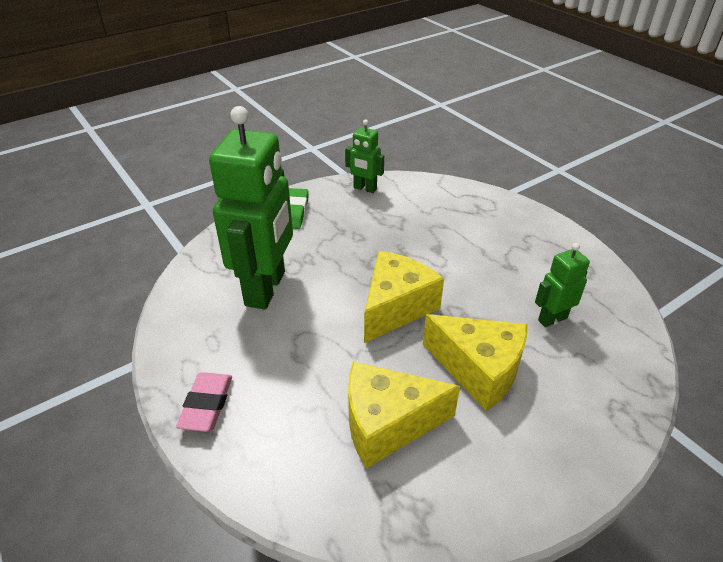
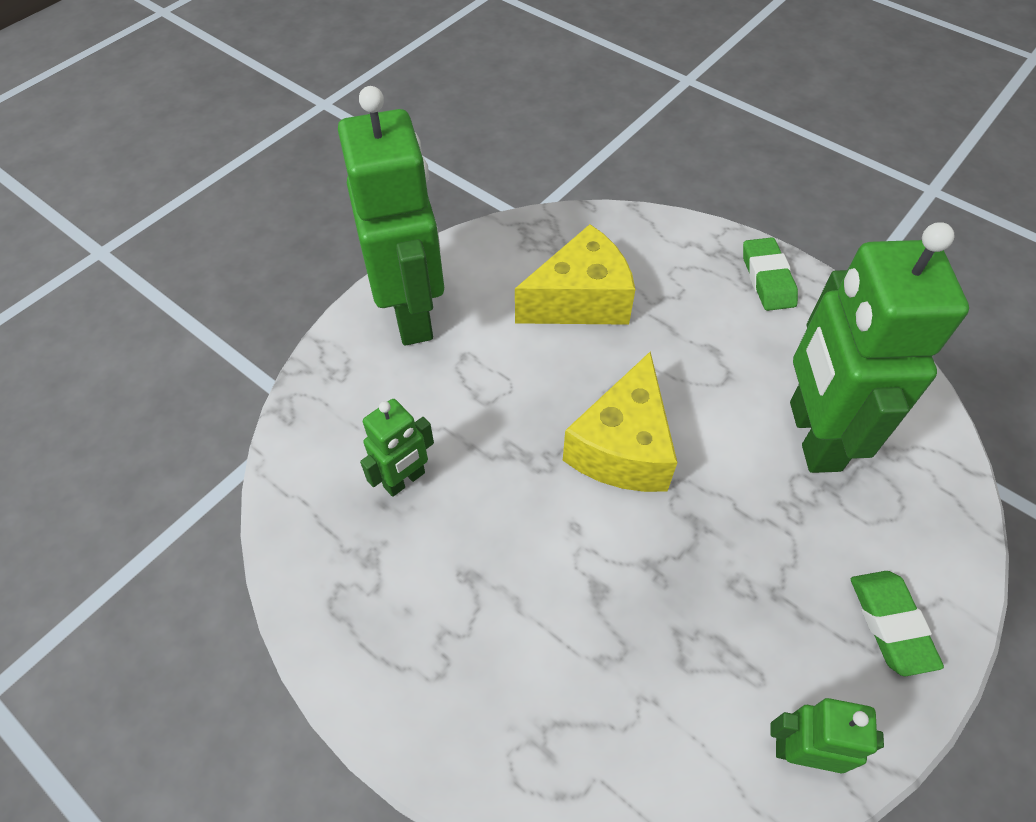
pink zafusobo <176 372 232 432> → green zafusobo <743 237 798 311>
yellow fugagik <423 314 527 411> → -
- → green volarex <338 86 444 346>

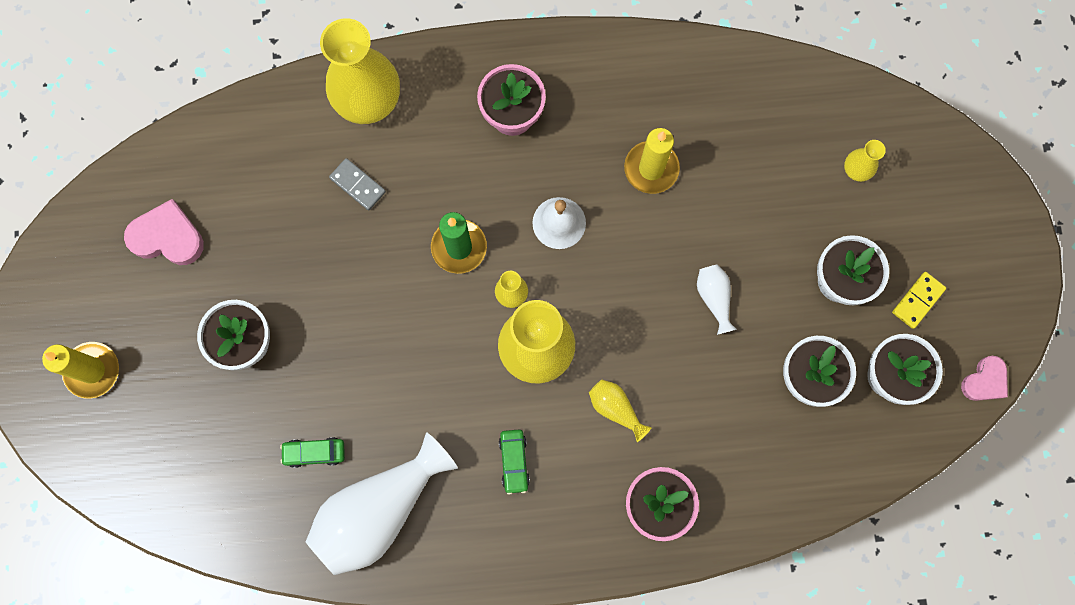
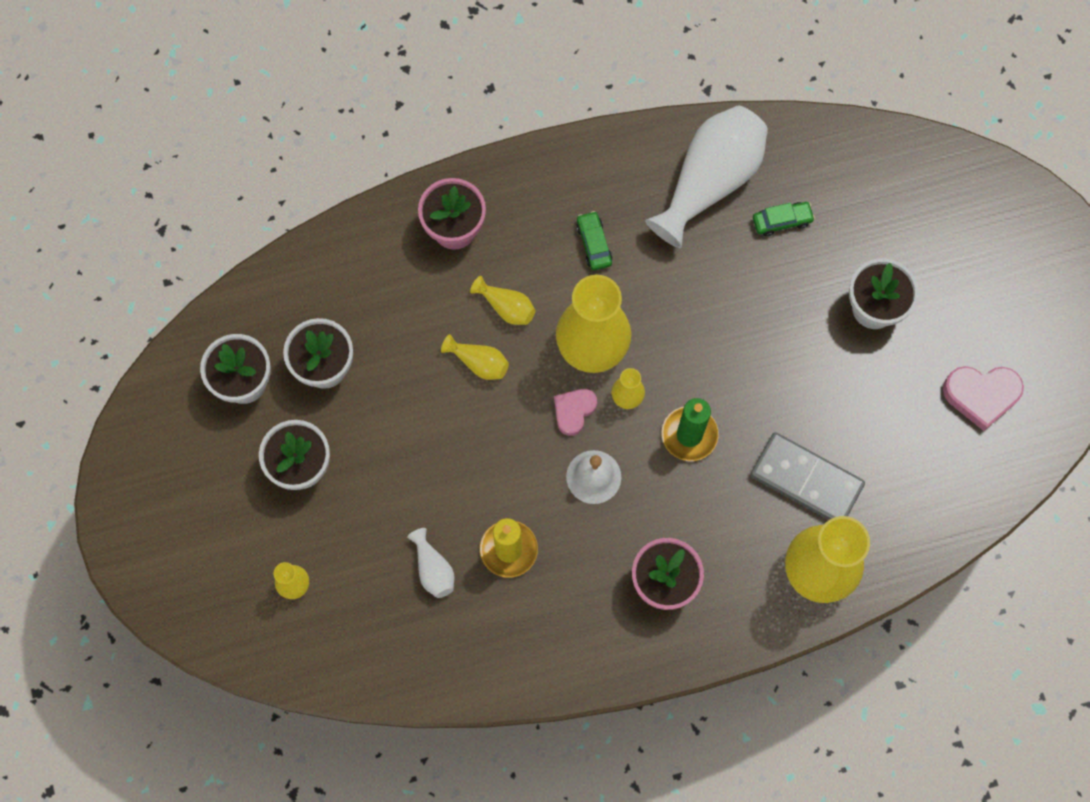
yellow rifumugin <42 342 119 399> → -
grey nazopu <329 158 386 210> → grey nazopu <750 432 865 520>, x1.88
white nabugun <697 264 737 335> → white nabugun <407 528 454 598>, relocated
yellow nazopu <892 272 946 329> → -
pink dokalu <961 356 1008 401> → pink dokalu <554 389 597 436>, relocated
- → yellow nabugun <441 334 509 380>

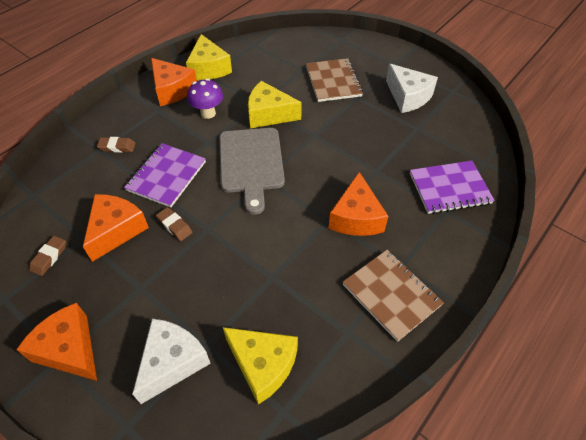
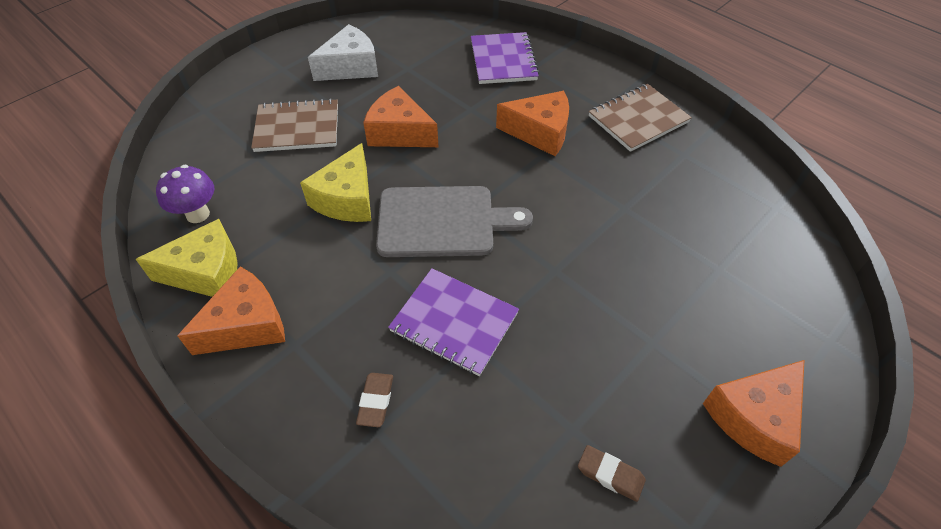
orange fugagik <83 194 149 262> → orange fugagik <363 86 438 147>, relocated
white fugagik <132 319 211 404> → -
brown zafusobo <156 207 192 241> → -
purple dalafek <187 78 223 119> → purple dalafek <156 165 215 223>, relocated
yellow fugagik <223 327 298 405> → -

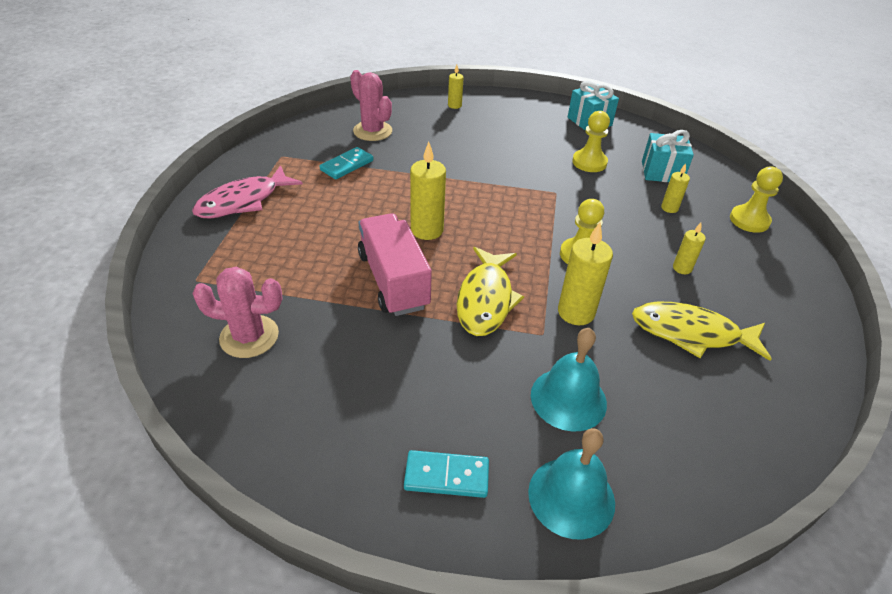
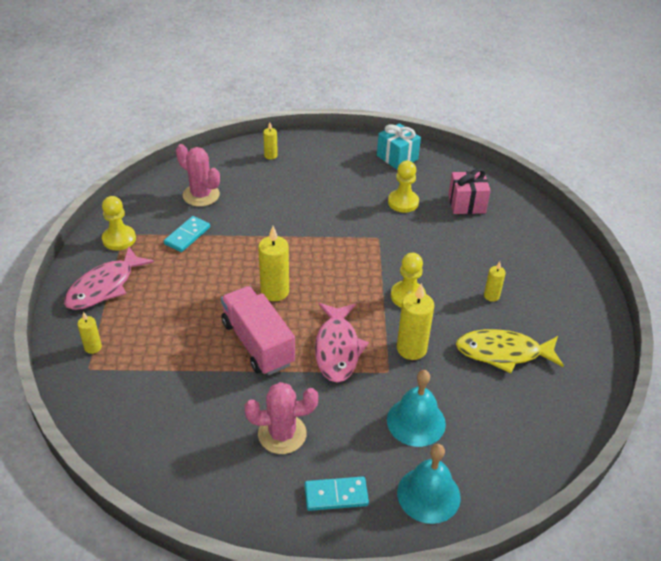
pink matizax <192 266 282 358> → pink matizax <244 382 318 454>, relocated
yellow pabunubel <456 247 524 336> → pink pabunubel <315 303 369 382>
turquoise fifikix <642 130 694 182> → pink fifikix <448 168 491 214>
yellow rifumugin <661 163 690 213> → yellow rifumugin <77 312 102 354>, relocated
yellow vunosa <730 167 783 233> → yellow vunosa <102 196 136 250>, relocated

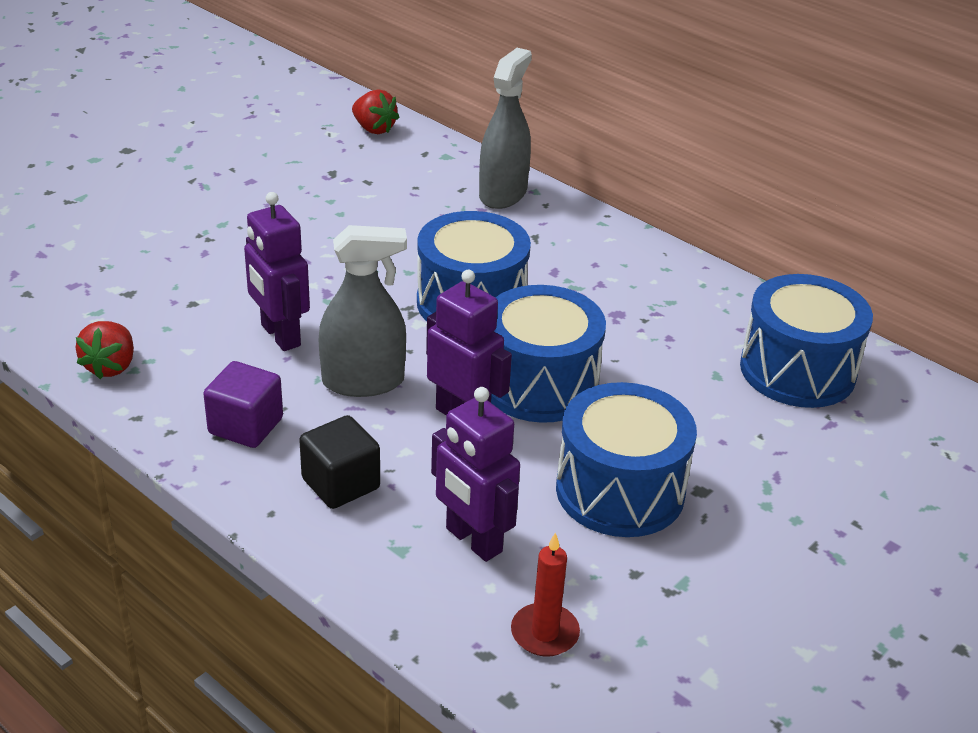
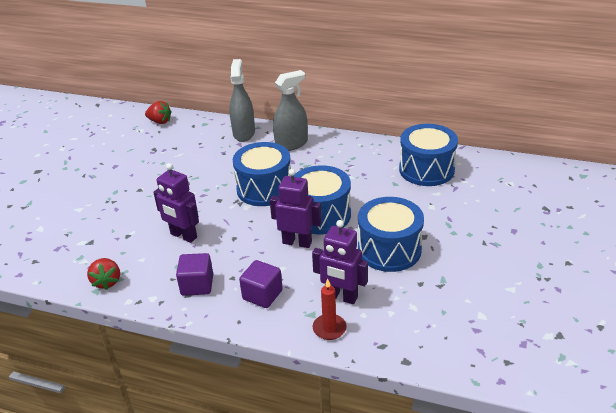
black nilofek <299 415 380 509> → purple nilofek <239 260 283 308>
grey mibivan <318 225 407 397> → grey mibivan <273 70 308 151>, relocated
red rifumugin <511 532 580 657> → red rifumugin <313 279 347 340>, relocated

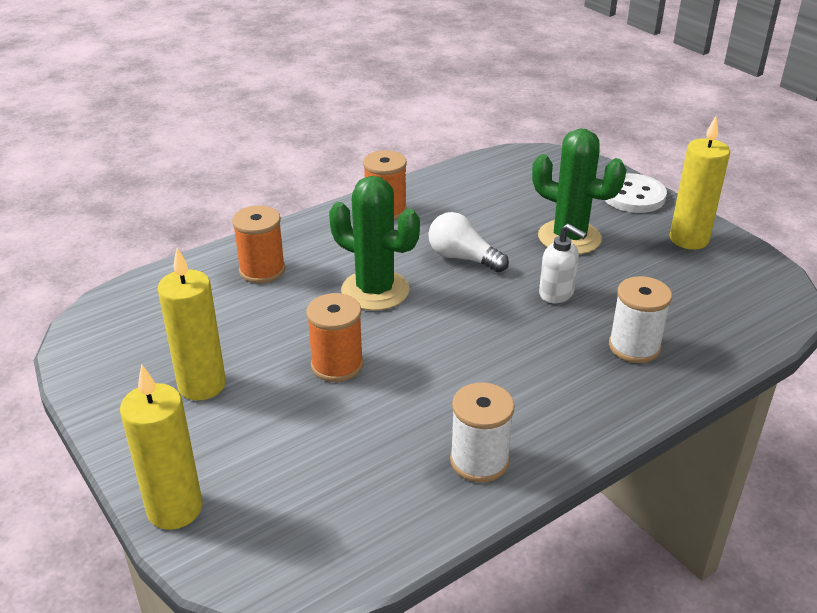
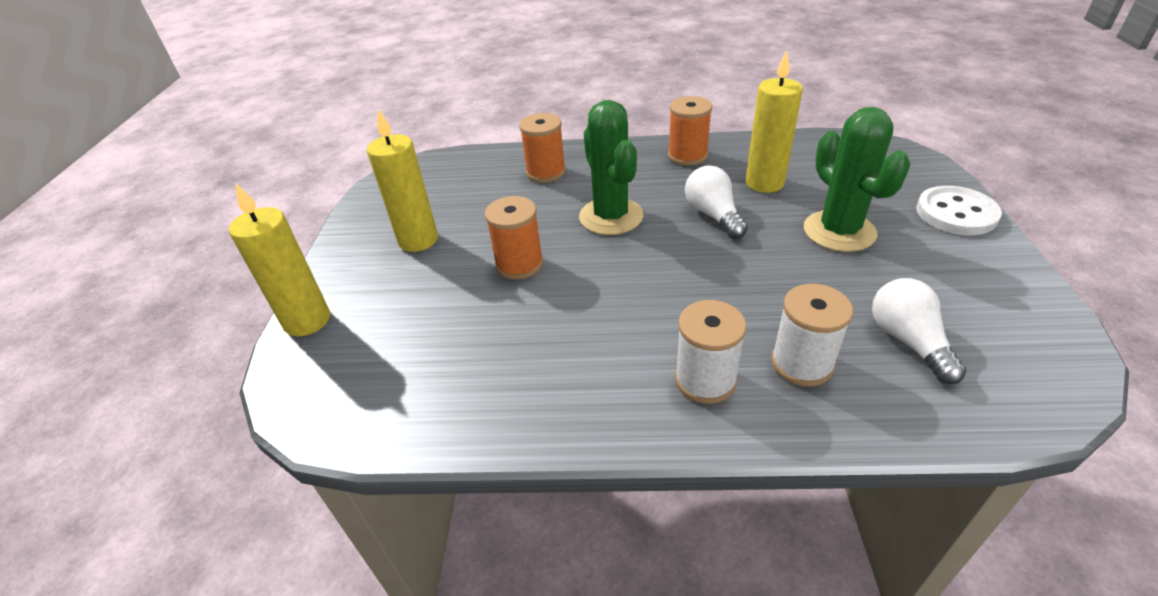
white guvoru <450 382 515 483> → white guvoru <675 300 747 404>, relocated
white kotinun <539 224 587 303> → -
yellow rifumugin <670 116 730 250> → yellow rifumugin <746 50 803 193>, relocated
- → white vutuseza <872 278 967 384>

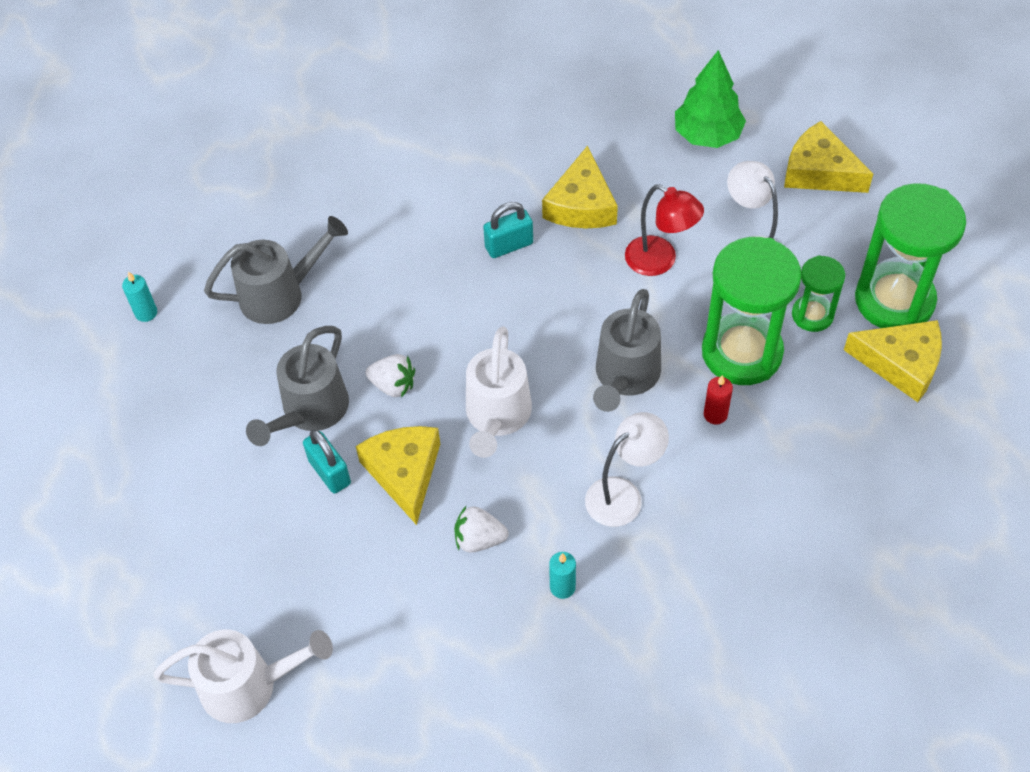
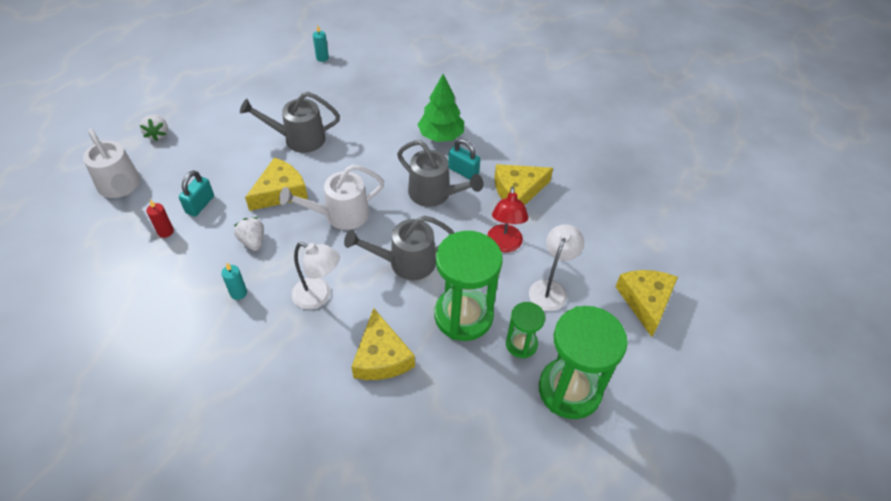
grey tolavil <204 216 348 324> → grey tolavil <397 140 484 207>, relocated
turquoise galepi <303 429 351 494> → turquoise galepi <179 170 214 217>, relocated
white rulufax <365 354 415 398> → white rulufax <140 114 168 141>, relocated
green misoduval <675 50 746 148> → green misoduval <417 74 464 142>, relocated
red rifumugin <704 375 733 425> → red rifumugin <146 200 174 238>, relocated
yellow fugagik <844 320 942 402> → yellow fugagik <352 308 415 380>, relocated

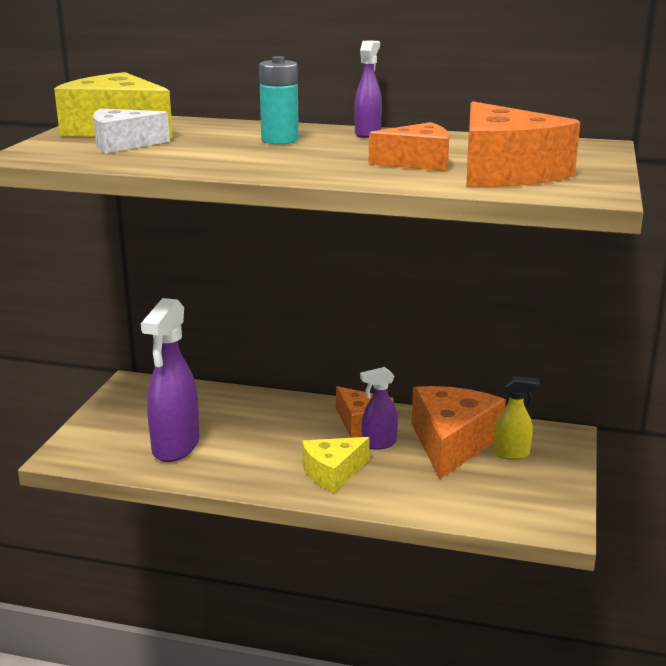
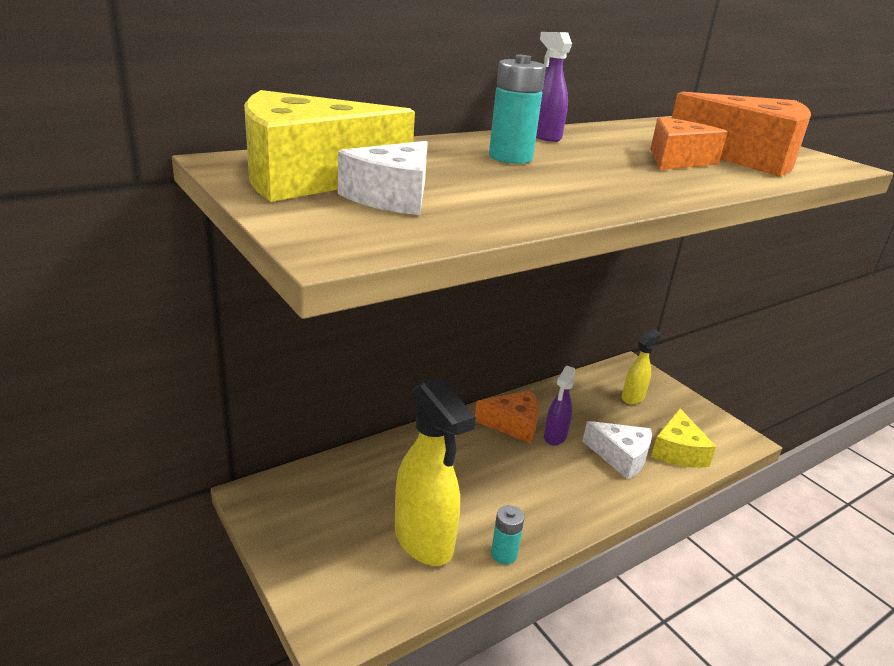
purple mibivan <141 298 199 462> → yellow mibivan <395 377 476 566>
yellow fugagik <302 437 370 493> → yellow fugagik <651 409 716 468>, relocated
orange fugagik <412 386 506 479> → -
- → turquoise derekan <491 505 524 564>
- → white fugagik <582 421 652 479>

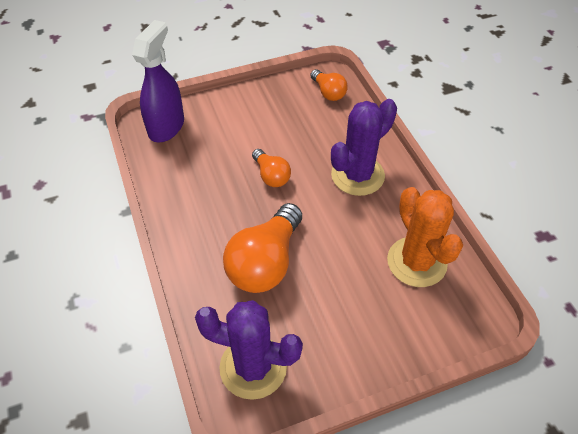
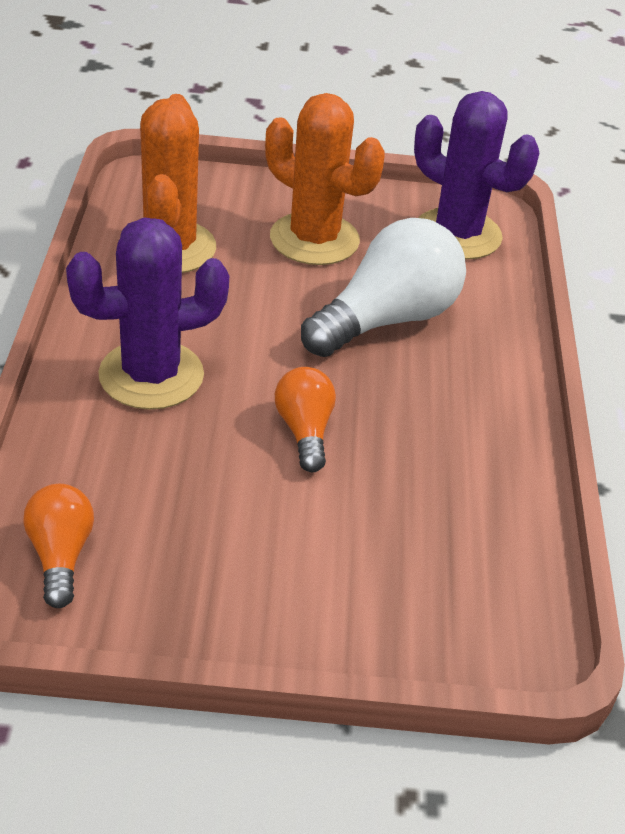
purple mibivan <132 20 184 142> → -
orange vutuseza <223 203 302 293> → white vutuseza <301 218 466 357>
- → orange matizax <265 93 385 265>

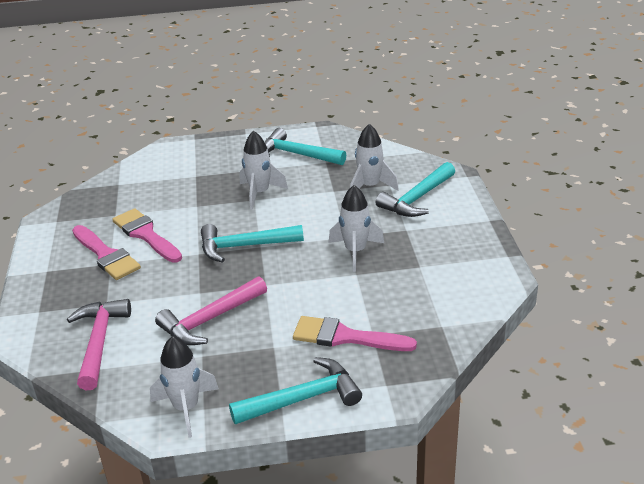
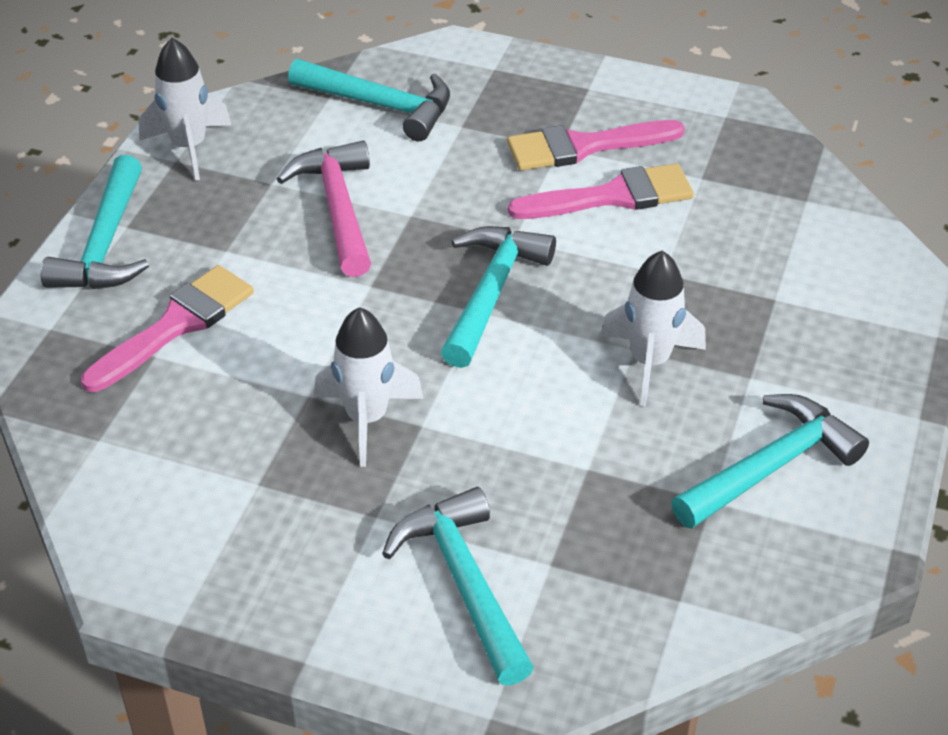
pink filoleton <67 299 131 390> → turquoise filoleton <288 59 450 141>
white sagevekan <350 124 399 191> → -

